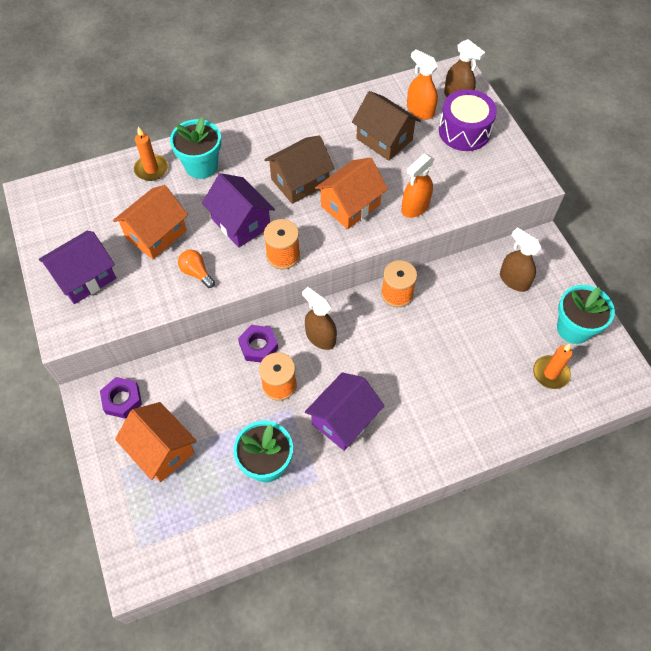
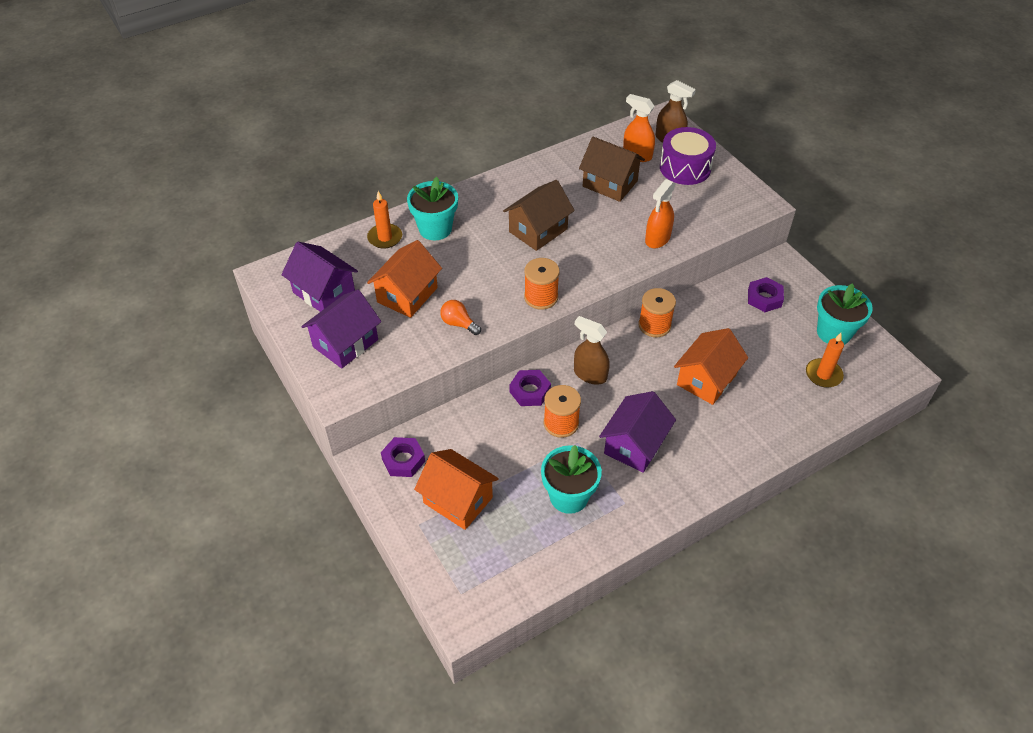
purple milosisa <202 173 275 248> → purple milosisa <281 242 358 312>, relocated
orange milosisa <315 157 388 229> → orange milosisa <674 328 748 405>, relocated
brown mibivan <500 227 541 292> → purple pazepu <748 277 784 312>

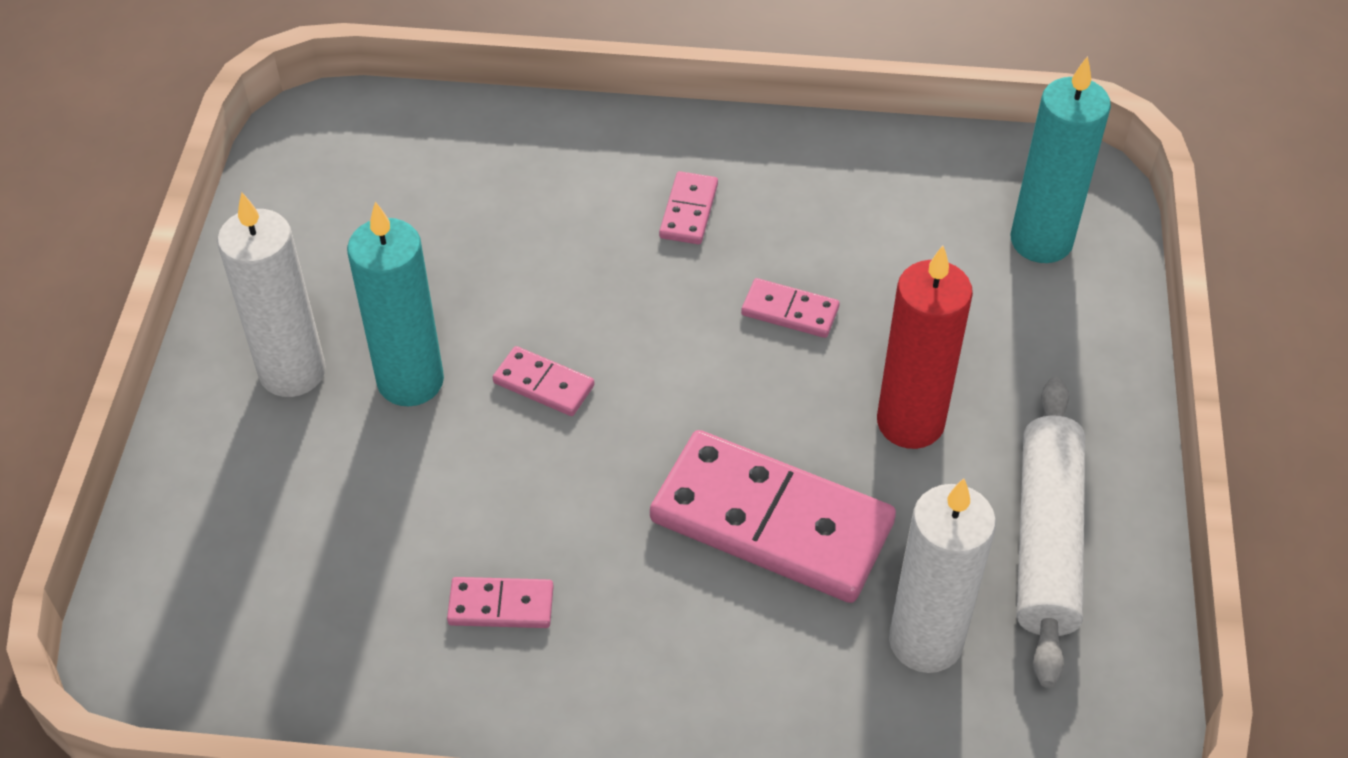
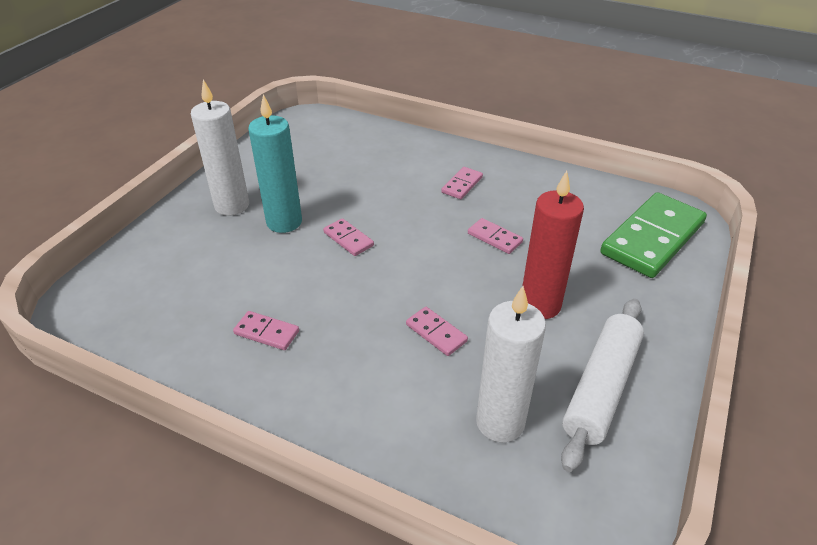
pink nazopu <650 430 896 603> → pink nazopu <406 307 468 356>, x0.44
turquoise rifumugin <1011 56 1111 263> → green nazopu <600 192 707 278>

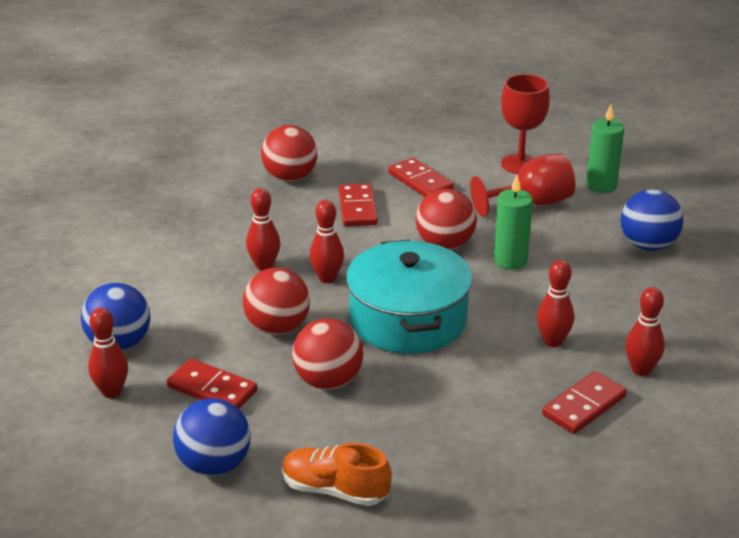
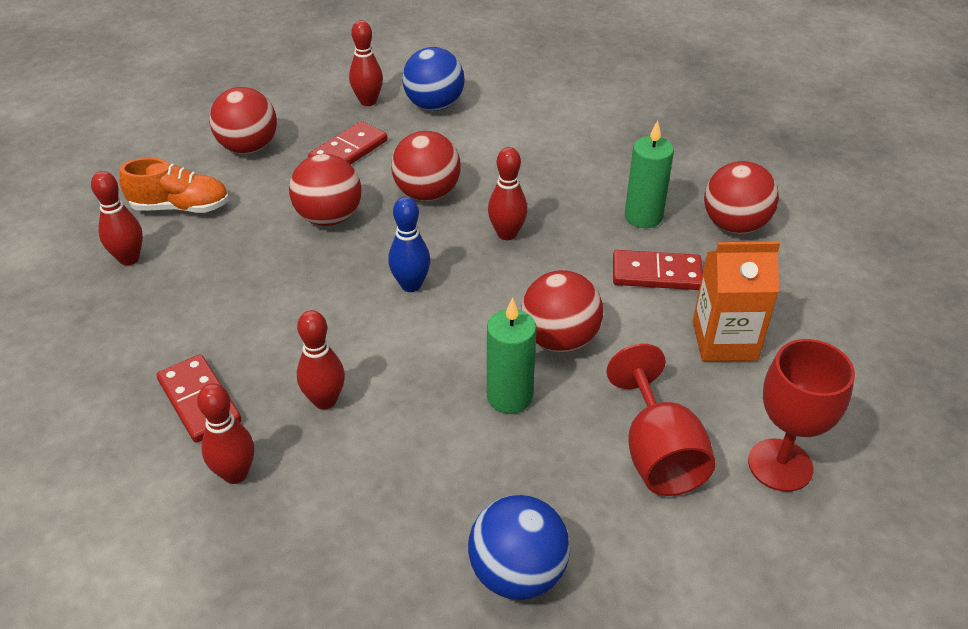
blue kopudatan <173 398 251 476> → red kopudatan <209 87 277 154>
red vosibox <246 188 280 271> → red vosibox <91 171 143 265>, relocated
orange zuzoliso <282 443 392 506> → orange zuzoliso <119 158 229 213>, 60 degrees clockwise
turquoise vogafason <346 240 473 354> → blue vosibox <388 197 430 292>
red nazopu <388 157 454 197> → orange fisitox <693 241 780 362>
green rifumugin <586 104 624 193> → green rifumugin <625 120 674 228>, relocated

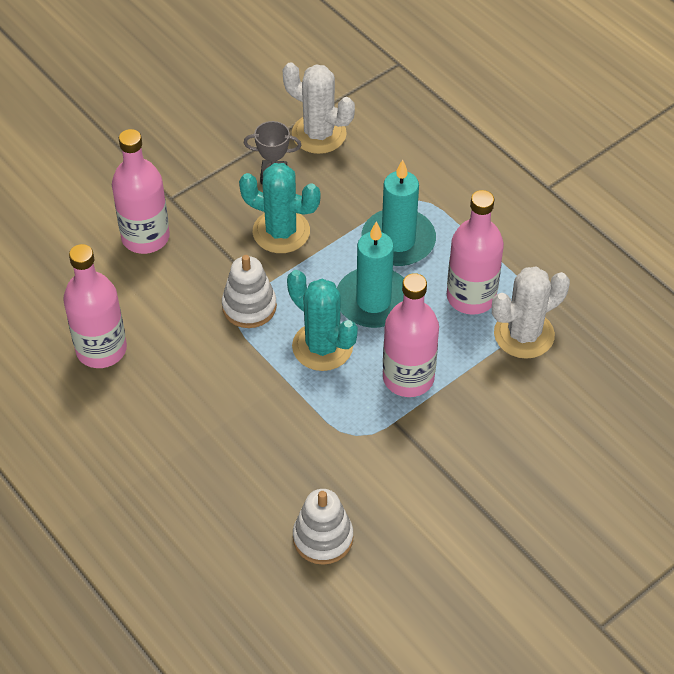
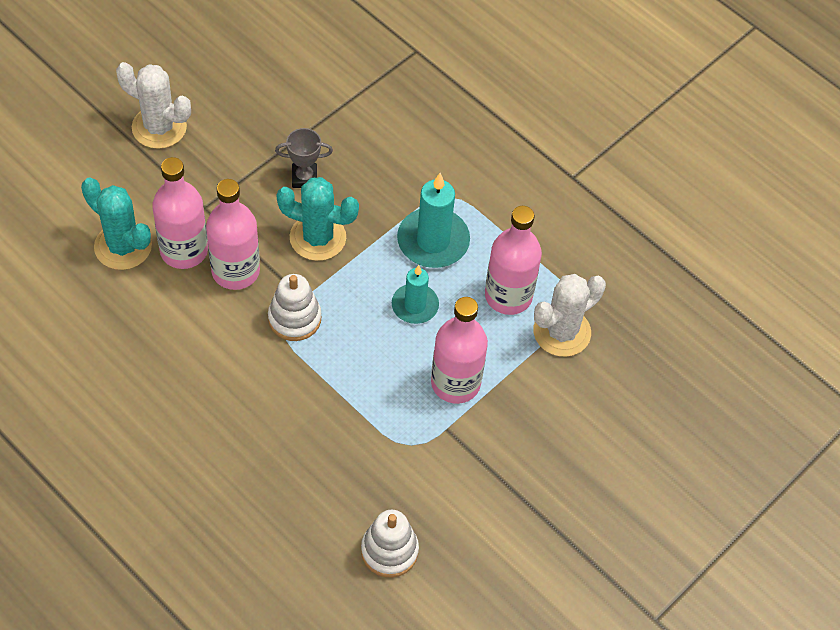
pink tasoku <63 244 127 368> → pink tasoku <206 179 260 290>, relocated
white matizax <282 62 355 154> → white matizax <116 62 191 149>, relocated
turquoise matizax <287 270 358 371> → turquoise matizax <81 178 152 270>, relocated
turquoise rifumugin <337 221 404 328> → turquoise rifumugin <392 265 439 324>, x0.64

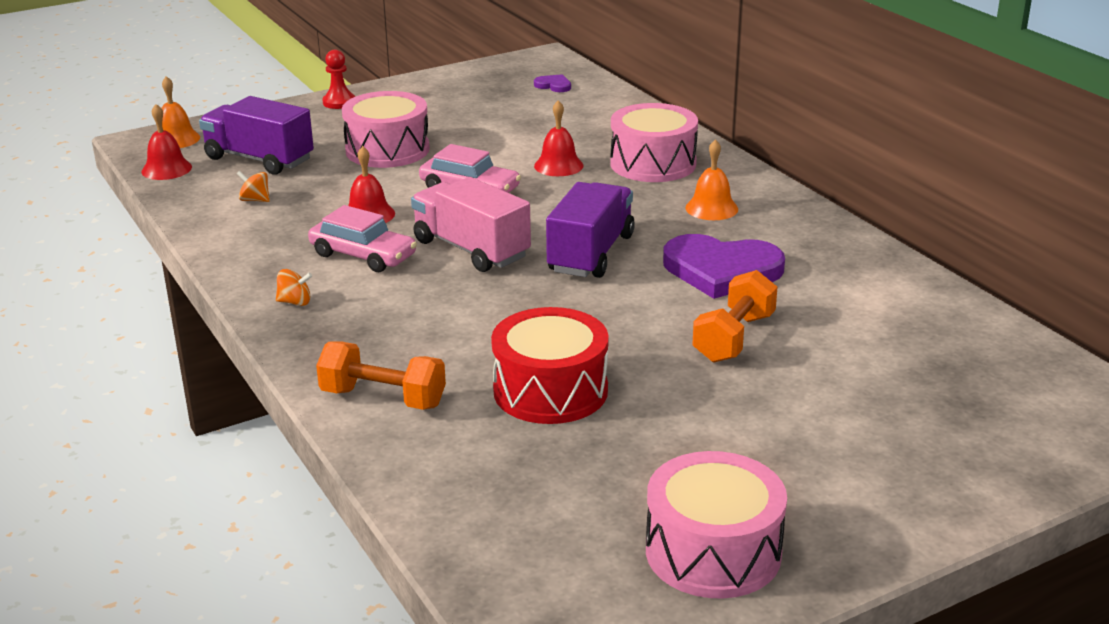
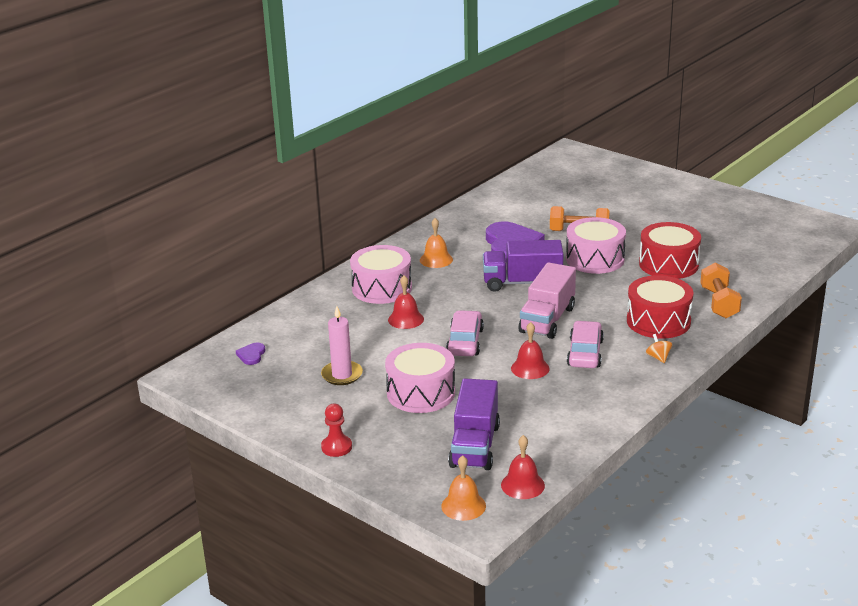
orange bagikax <237 171 270 202> → -
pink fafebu <646 451 787 599> → pink fafebu <566 217 626 274>, relocated
- → pink rifumugin <321 306 363 385>
- → red fafebu <627 275 693 338>

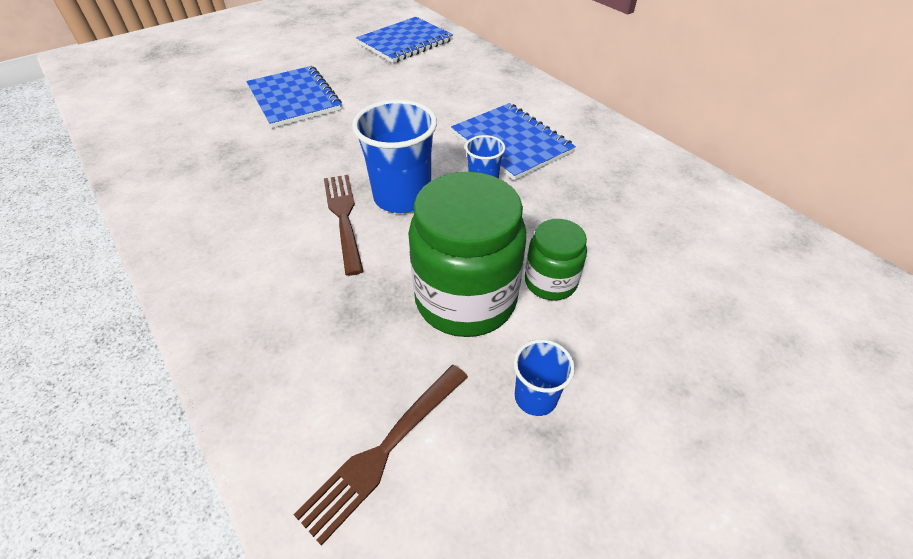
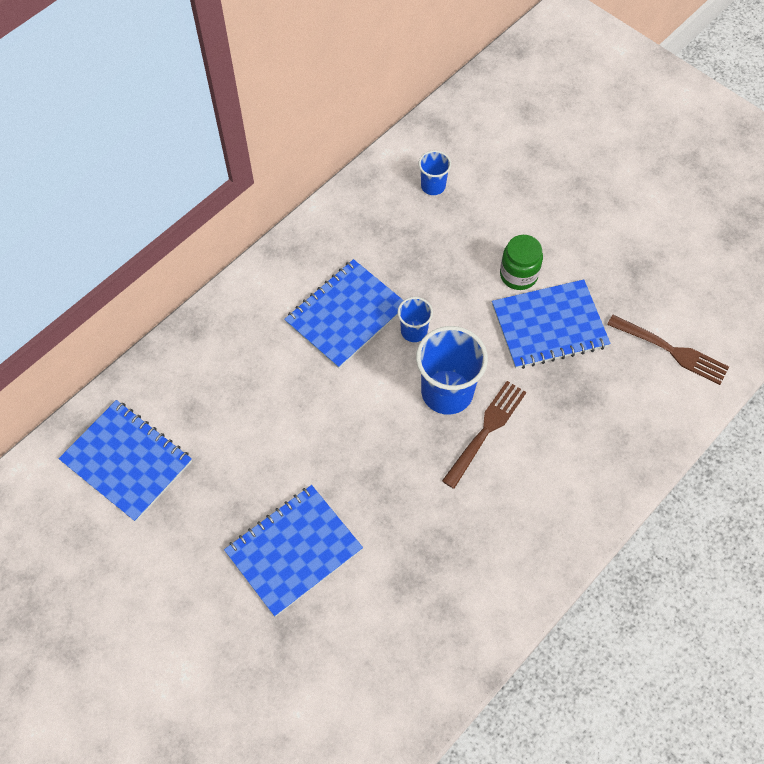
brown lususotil <324 175 363 276> → brown lususotil <442 381 527 489>, 150 degrees clockwise
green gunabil <408 172 526 337> → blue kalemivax <492 280 611 369>
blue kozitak <514 339 575 416> → blue kozitak <419 150 451 195>, relocated

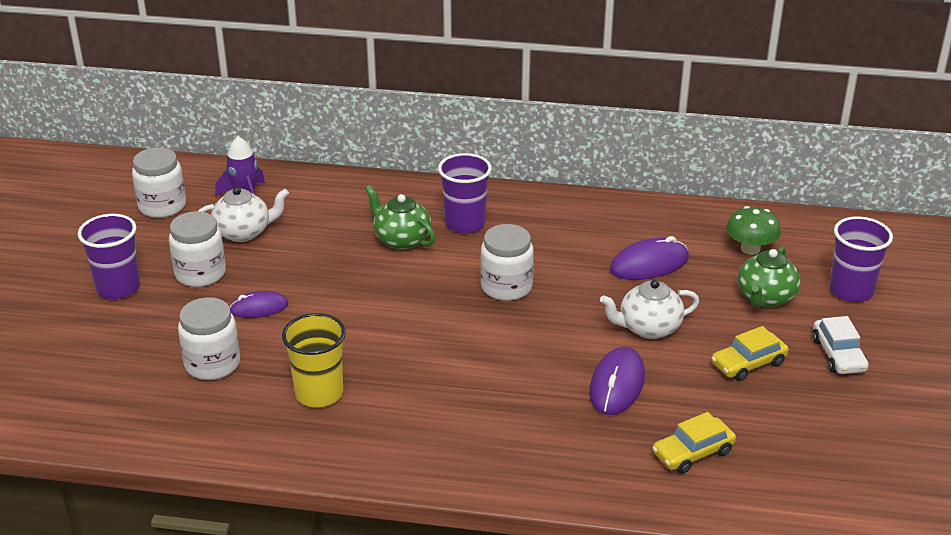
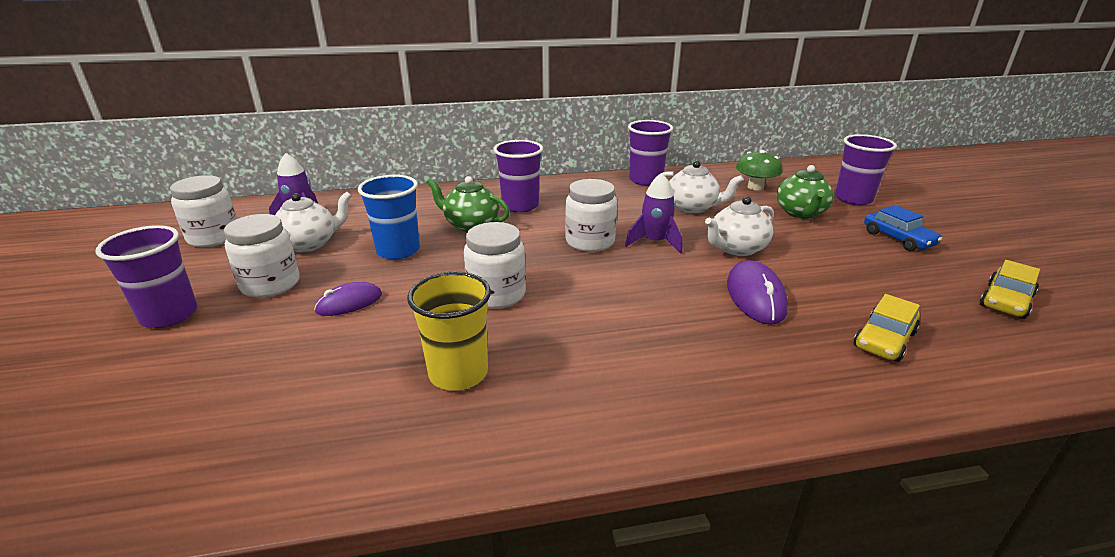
white gunabil <178 297 240 380> → white gunabil <464 222 526 309>, relocated
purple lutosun <610 236 689 280> → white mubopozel <658 161 744 214>
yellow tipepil <711 326 789 381> → yellow tipepil <980 260 1040 319>, relocated
white tipepil <812 316 869 374> → blue tipepil <864 205 942 251>
- → blue kozitak <358 175 420 260>
- → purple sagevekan <625 173 682 253>
- → purple kozitak <628 120 673 186>

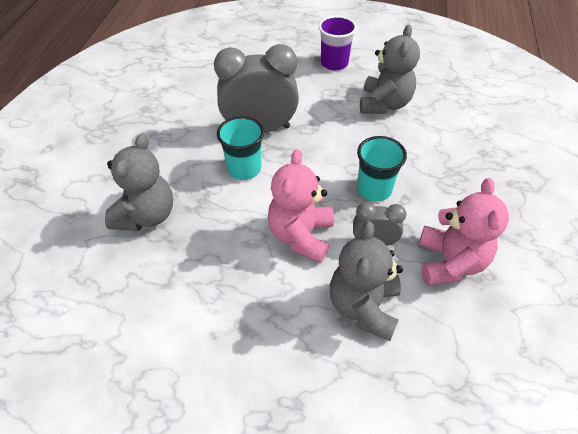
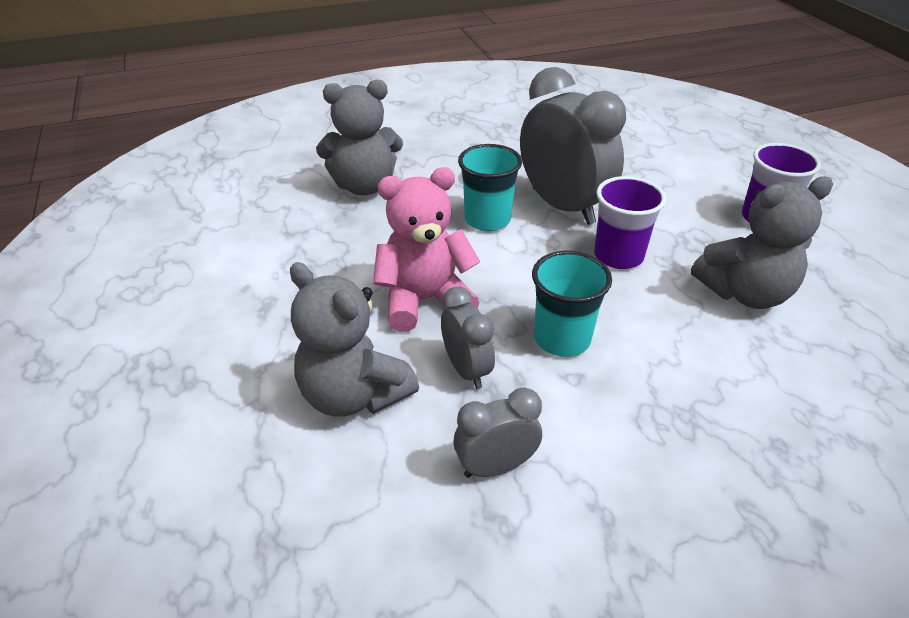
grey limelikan <330 221 403 341> → grey limelikan <290 262 419 417>, 120 degrees counterclockwise
pink limelikan <419 178 509 286> → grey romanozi <454 388 542 478>
- → purple kozitak <594 176 666 269>

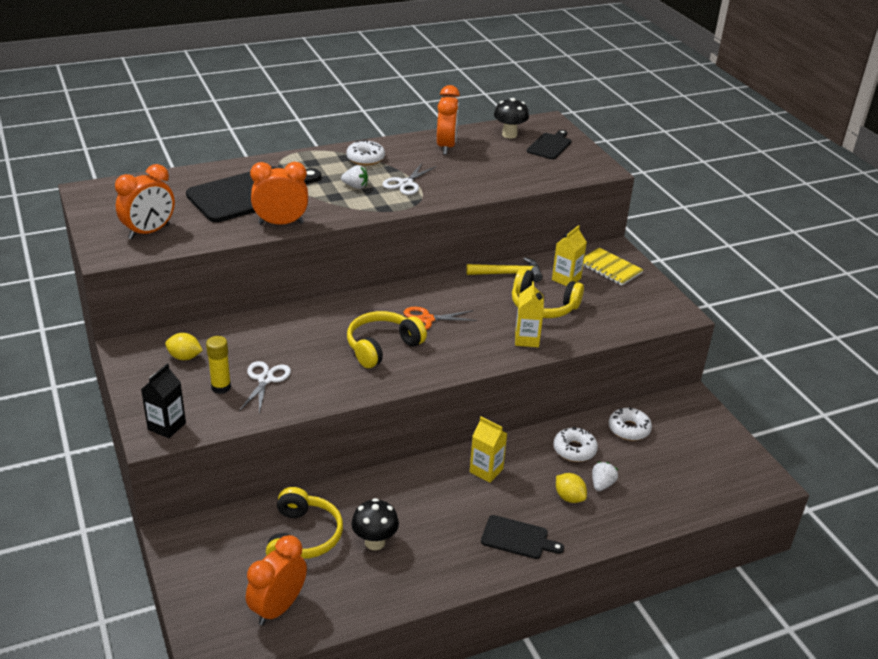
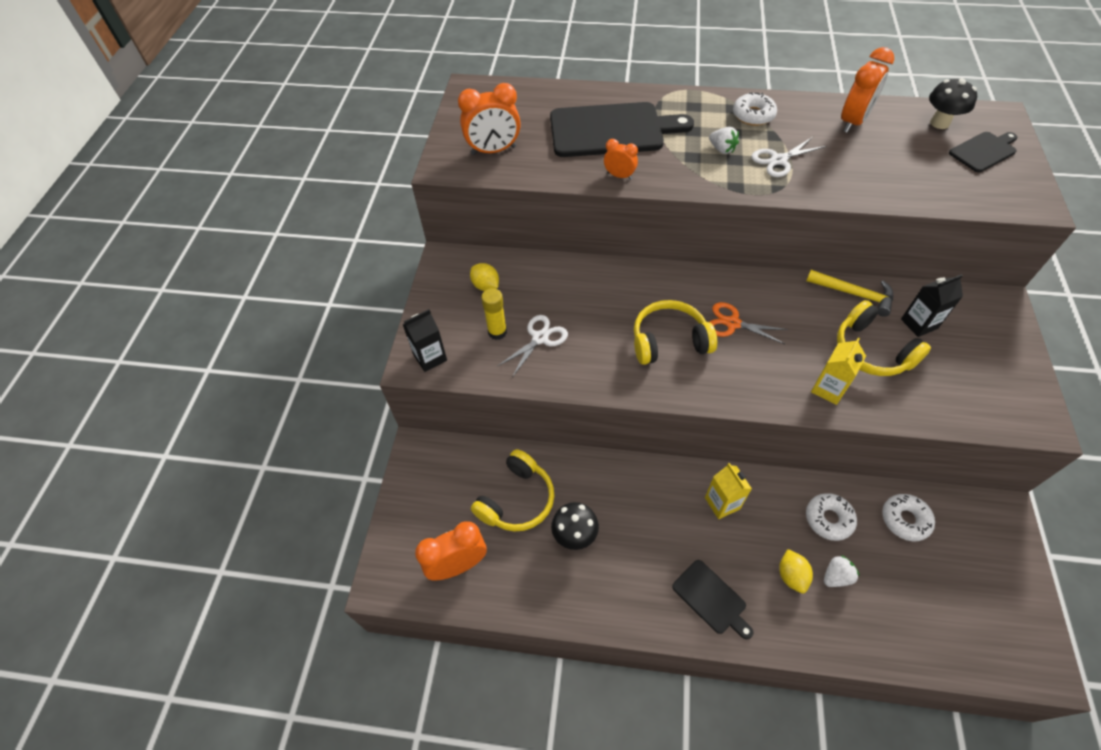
orange romanozi <250 162 308 225> → orange romanozi <604 139 638 180>, x0.56
yellow fisitox <552 225 587 286> → black fisitox <901 274 963 337>
yellow kalemivax <583 247 643 286> → -

